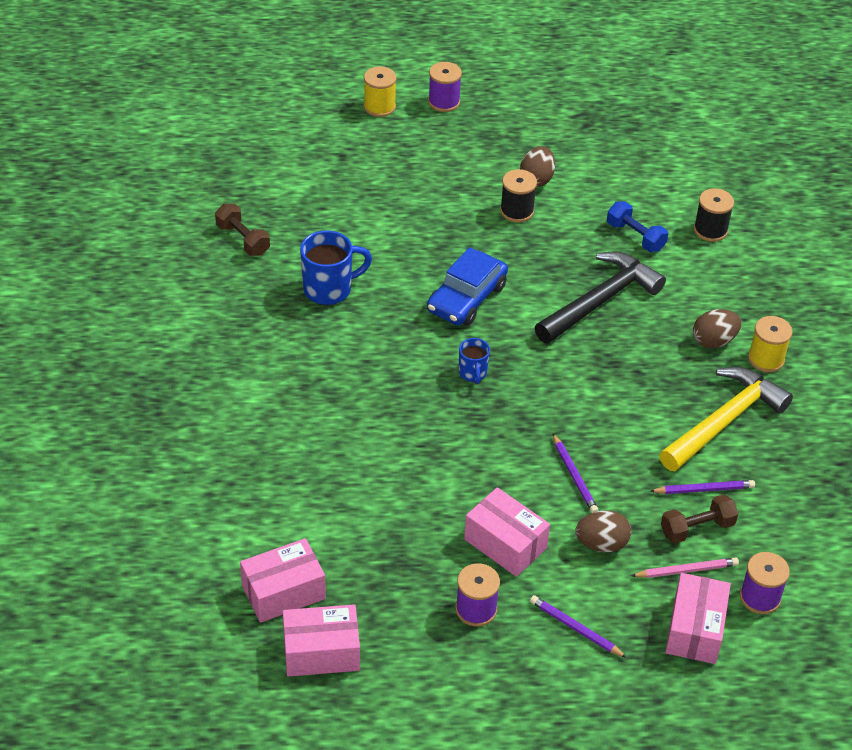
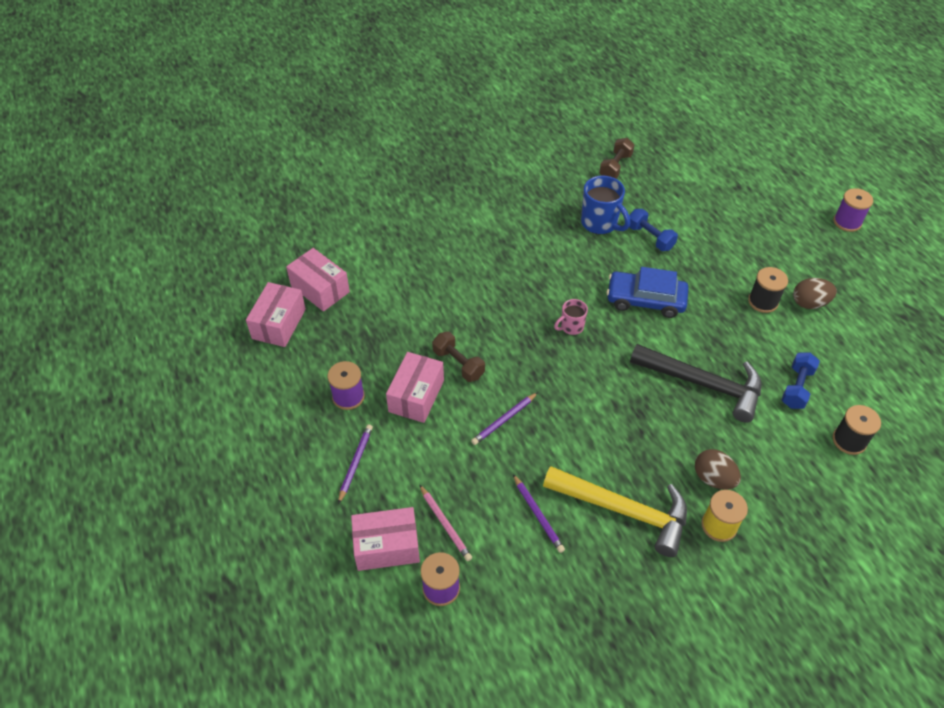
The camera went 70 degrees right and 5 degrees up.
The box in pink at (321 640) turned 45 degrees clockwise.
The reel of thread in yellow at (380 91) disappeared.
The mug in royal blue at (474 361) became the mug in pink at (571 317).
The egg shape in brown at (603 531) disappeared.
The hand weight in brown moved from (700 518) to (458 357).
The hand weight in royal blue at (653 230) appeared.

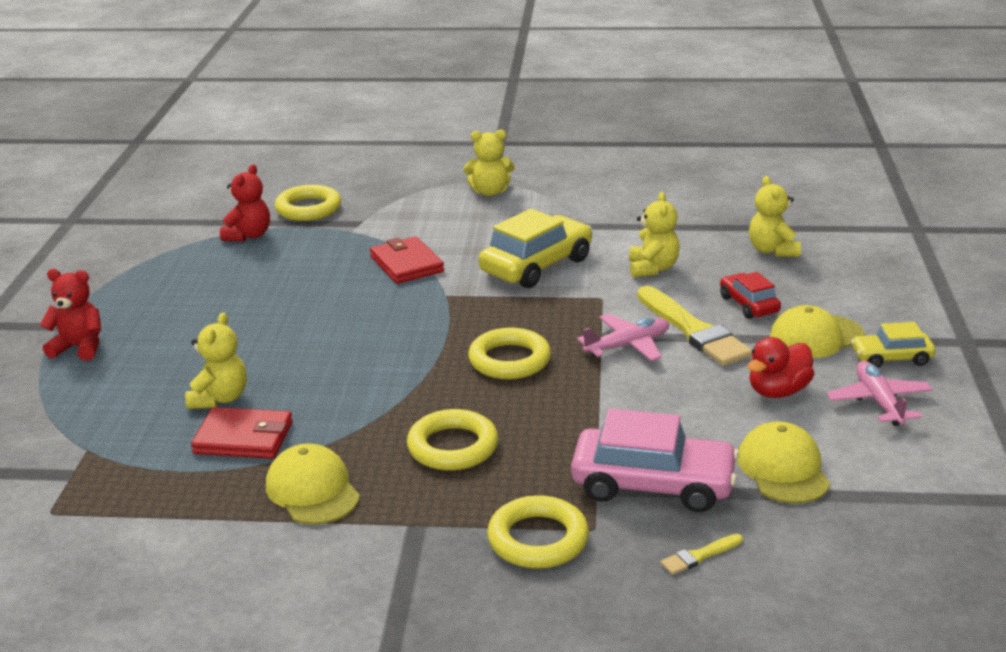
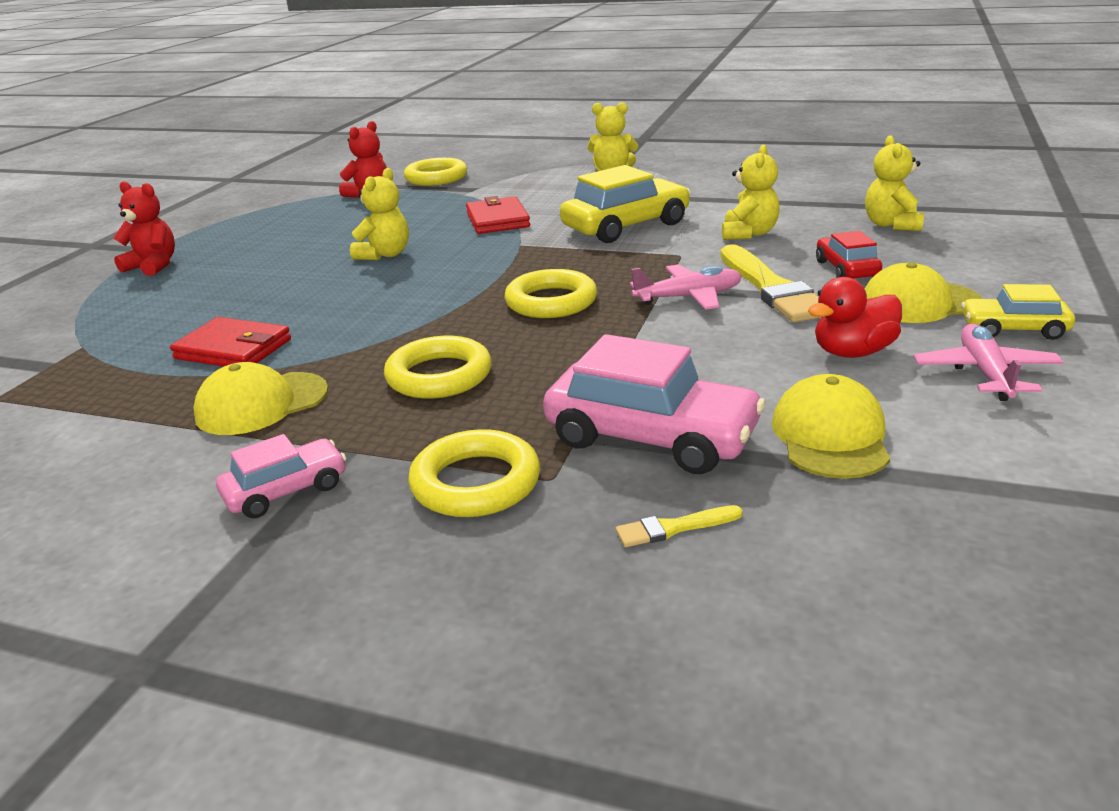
The camera went 15 degrees right and 0 degrees up.
The teddy in yellow moved from (216 360) to (379 214).
The baseball cap in yellow at (313 484) turned 105 degrees counterclockwise.
The automobile in pink at (281 476) appeared.

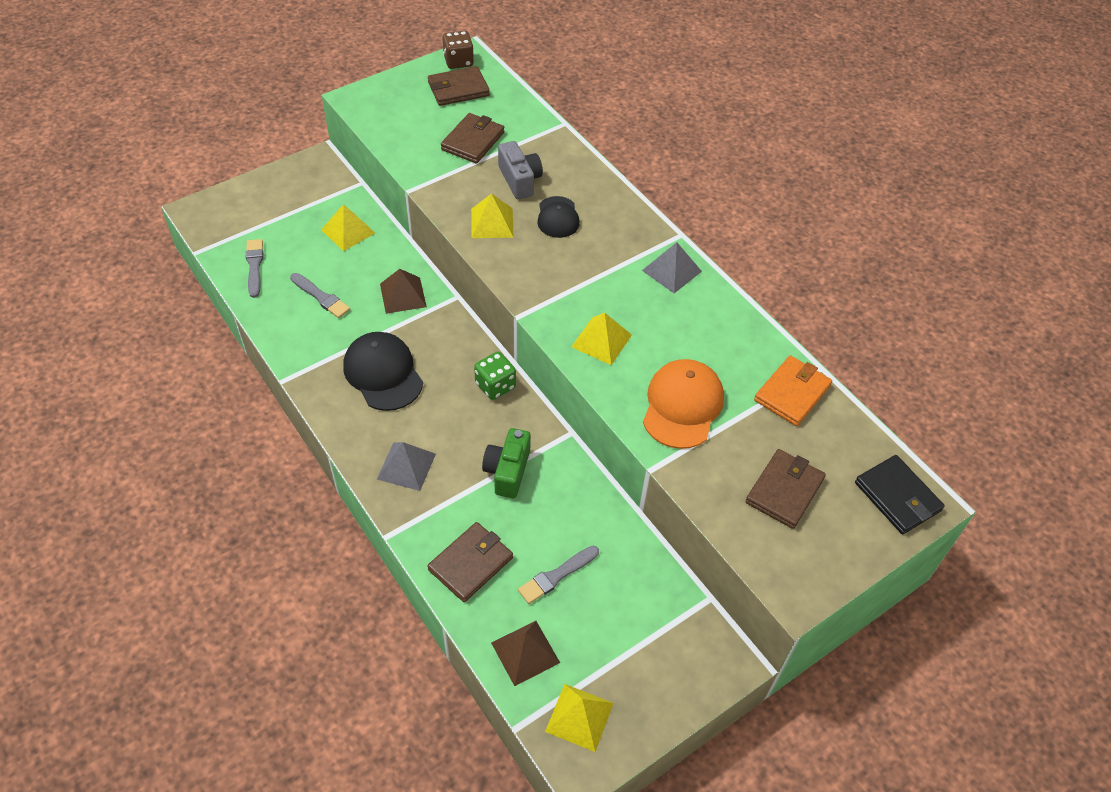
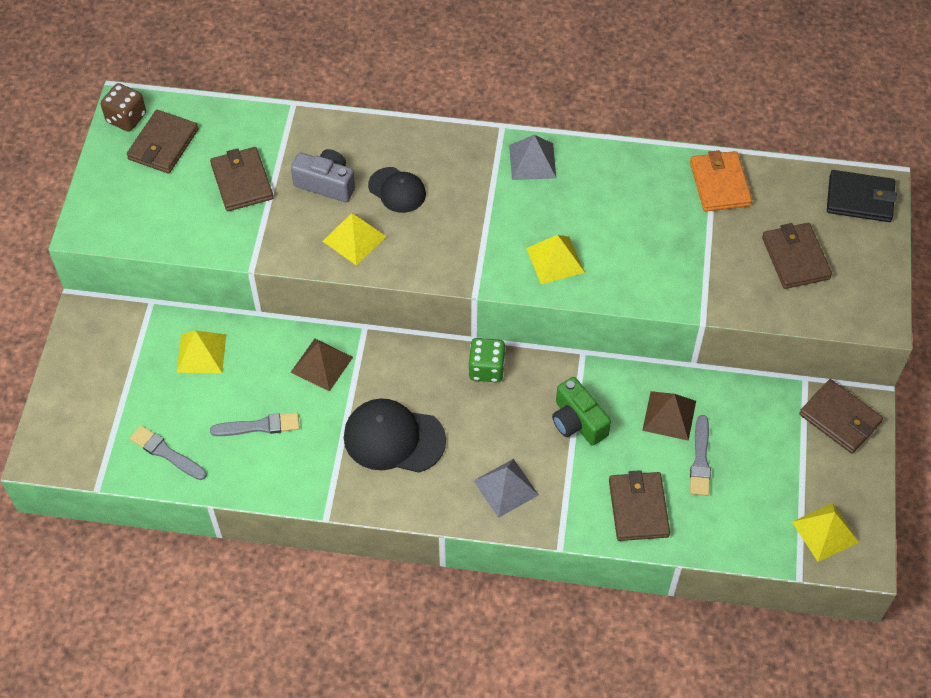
The camera went 45 degrees left and 5 degrees up.
The pyramid shape in brown moved from (525 653) to (669 416).
The baseball cap in orange at (683 404) disappeared.
The card wallet in brown at (841 416) appeared.

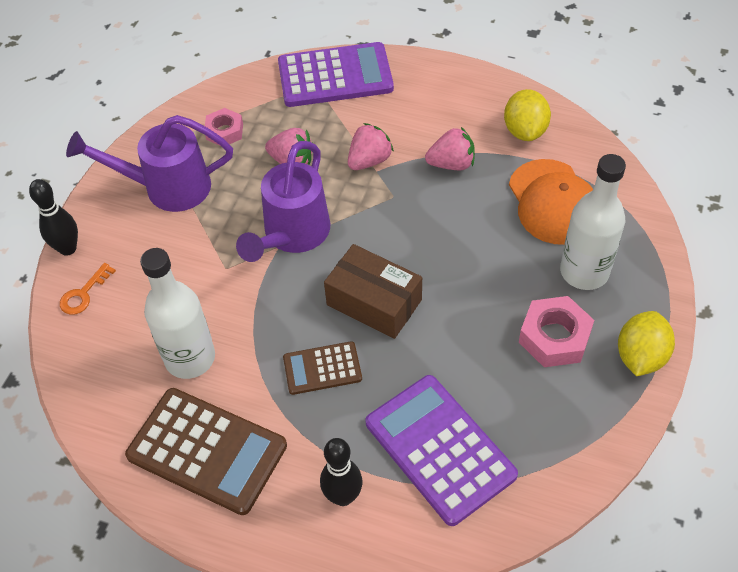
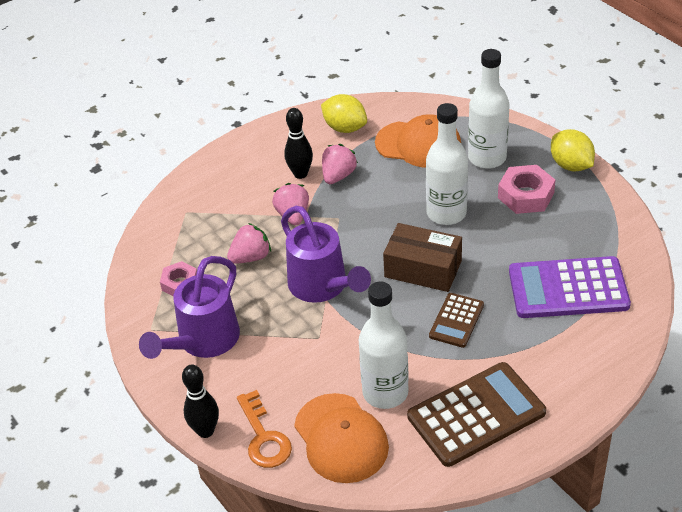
The camera went 55 degrees left and 10 degrees down.
The latchkey in orange at (88 289) changed to 1.50 times the size.
The calculator in purple at (336 74) disappeared.
The skittle in jet-black moved from (341 472) to (298 143).
The box in brown at (373 291) turned 45 degrees clockwise.
The baseball cap in orange at (341 438) appeared.
The bottle in pure white at (447 164) appeared.

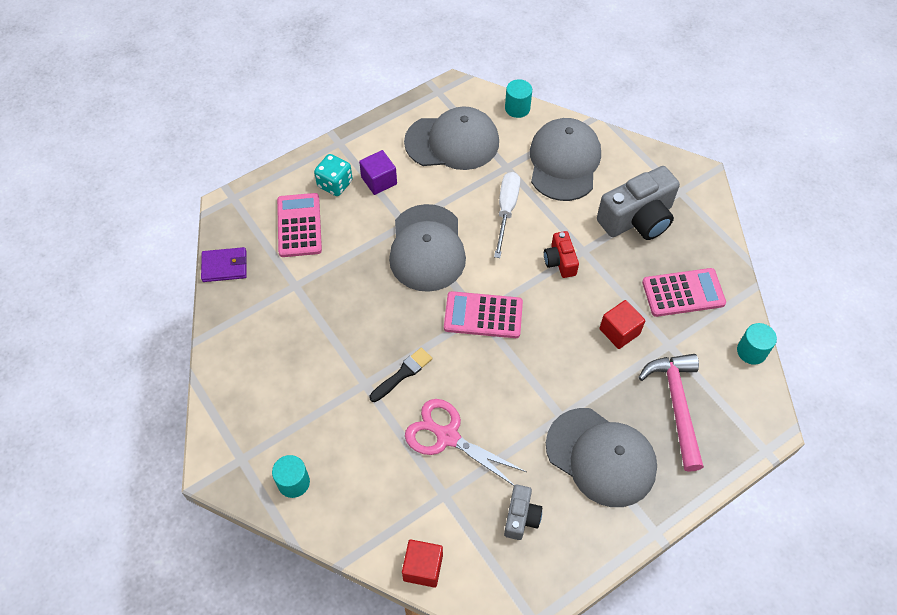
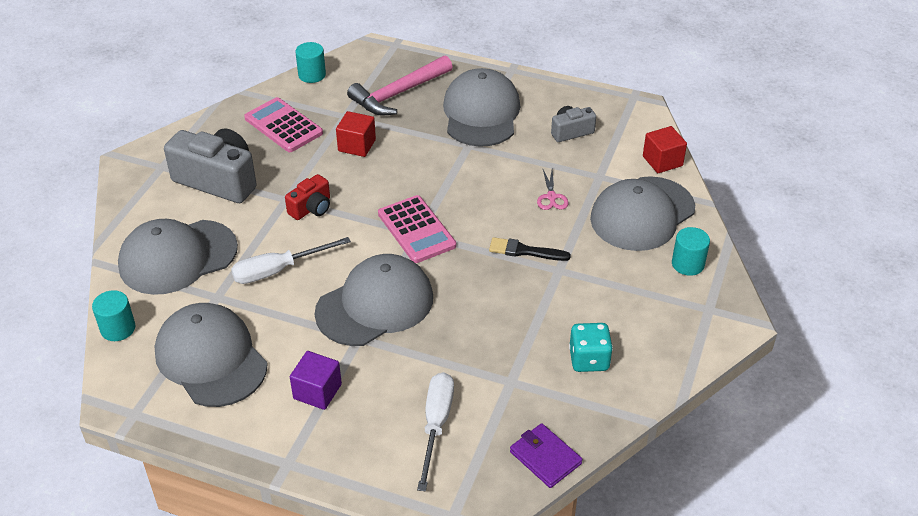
The camera went 125 degrees left and 15 degrees down.
The calculator in pink at (299 225) was replaced by the flat screwdriver in pure white at (435 431).
The dice in teal moved from (333 175) to (591 347).
The pair of scissors in pink at (465 442) changed to 0.52 times the size.
The baseball cap in ash-grey at (642 213) appeared.

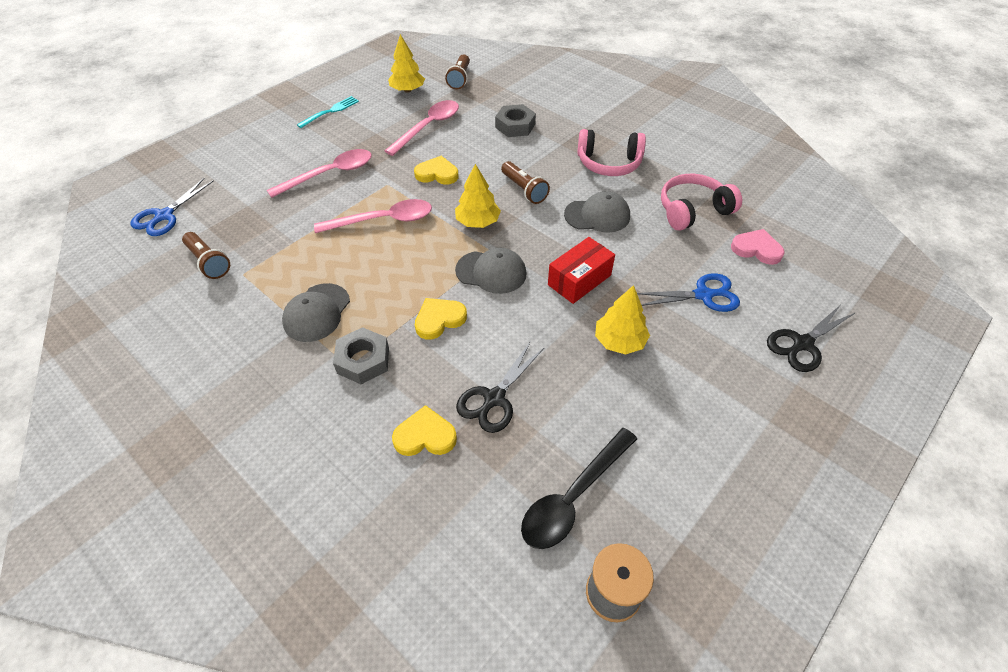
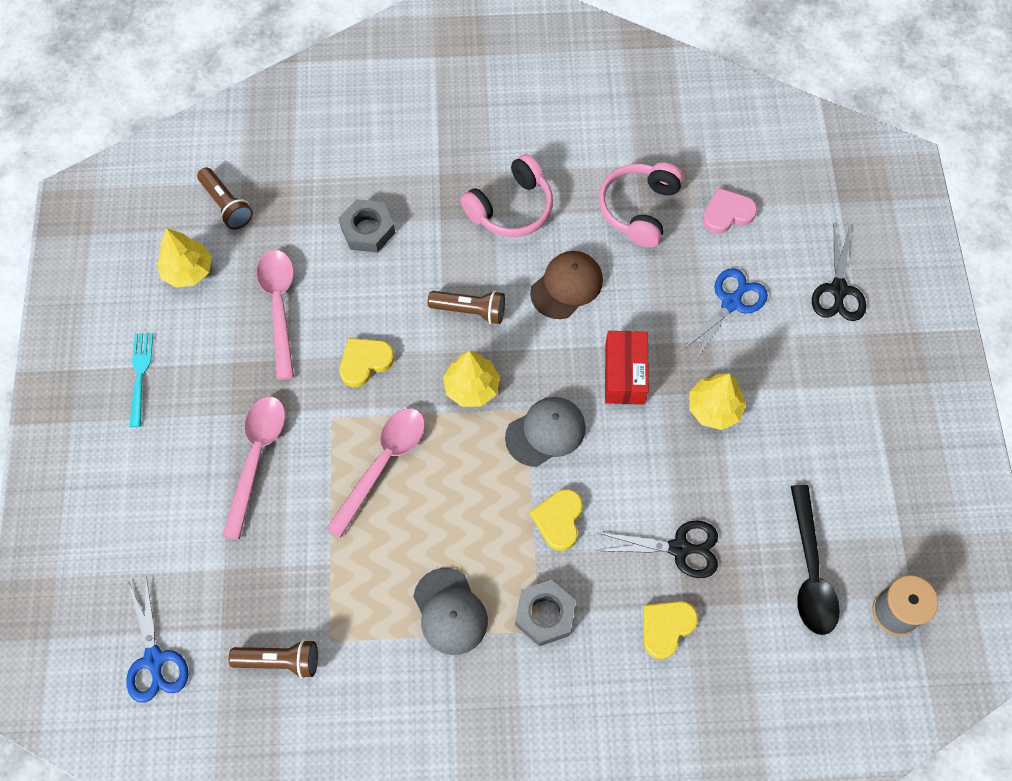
The camera went 45 degrees left and 15 degrees up.
The pair of scissors in jet-black at (500 387) turned 75 degrees counterclockwise.
The baseball cap in ash-grey at (597 212) became the baseball cap in brown at (566 285).

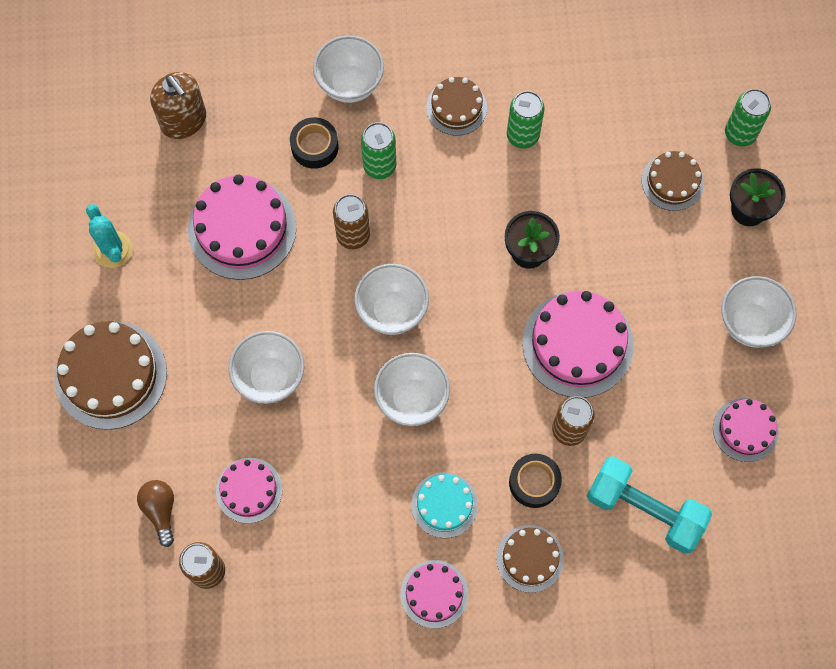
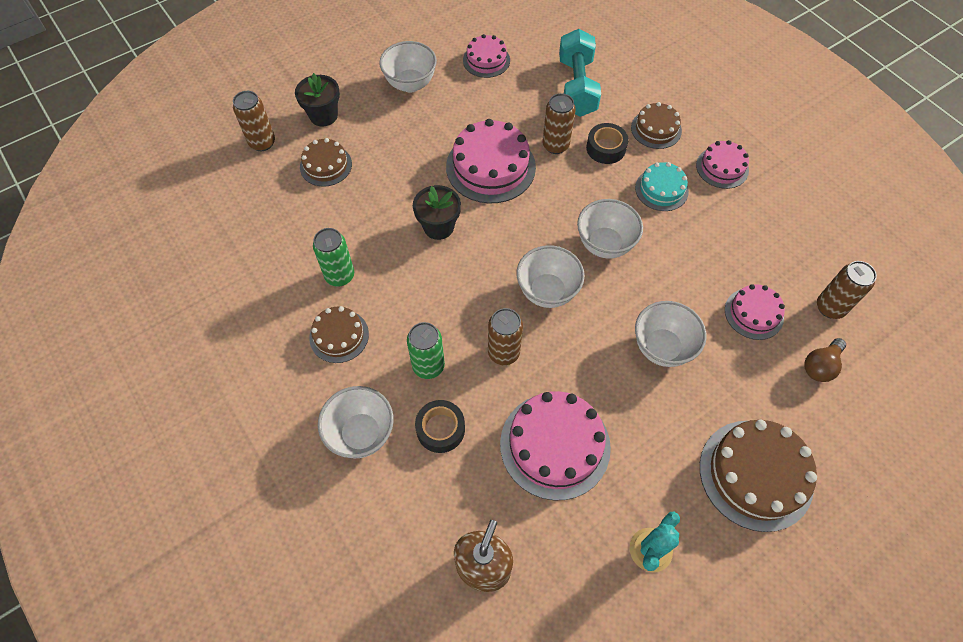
The camera went 120 degrees left and 10 degrees down.
The soda can in green at (748 118) became the soda can in brown at (254 121).

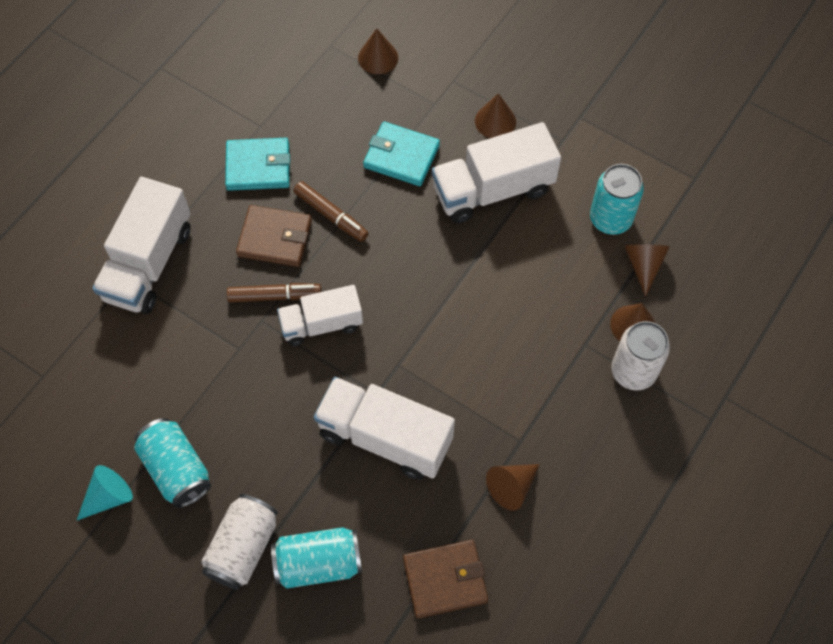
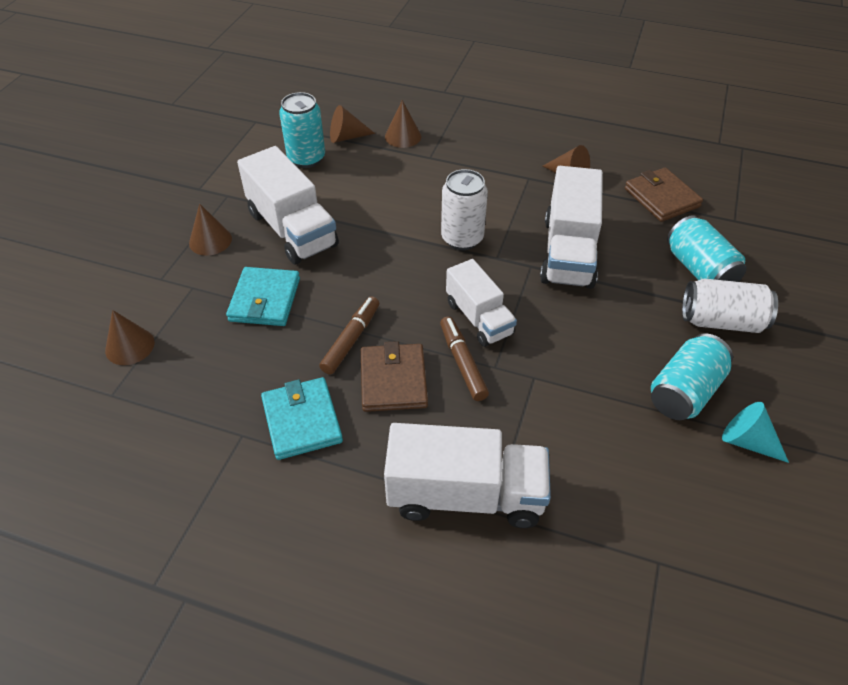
The camera went 105 degrees left and 15 degrees down.
The soda can in pure white moved from (640 355) to (464 209).

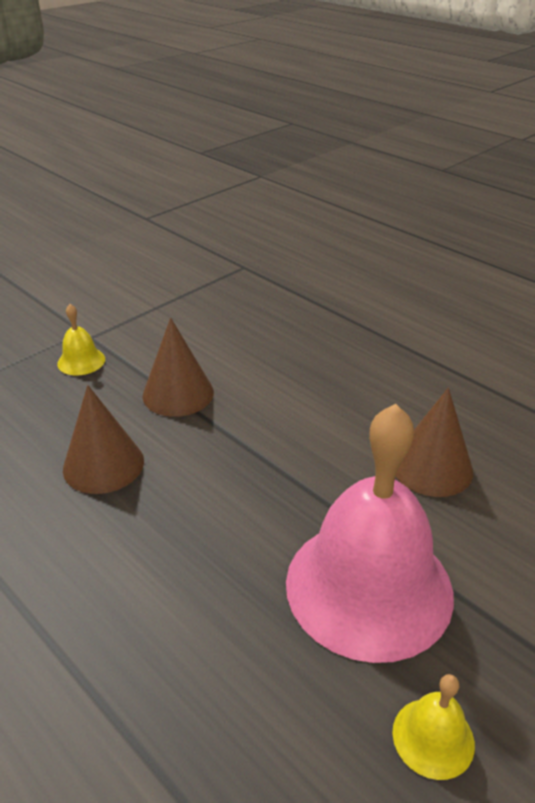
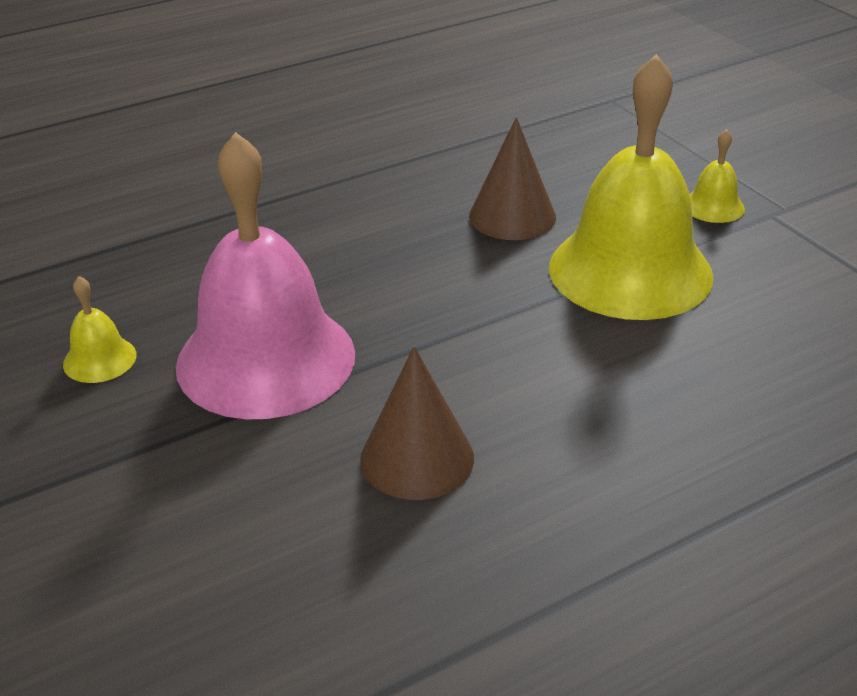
The camera went 105 degrees right and 0 degrees up.
The cone in brown at (178 367) was replaced by the bell in yellow at (631 187).

